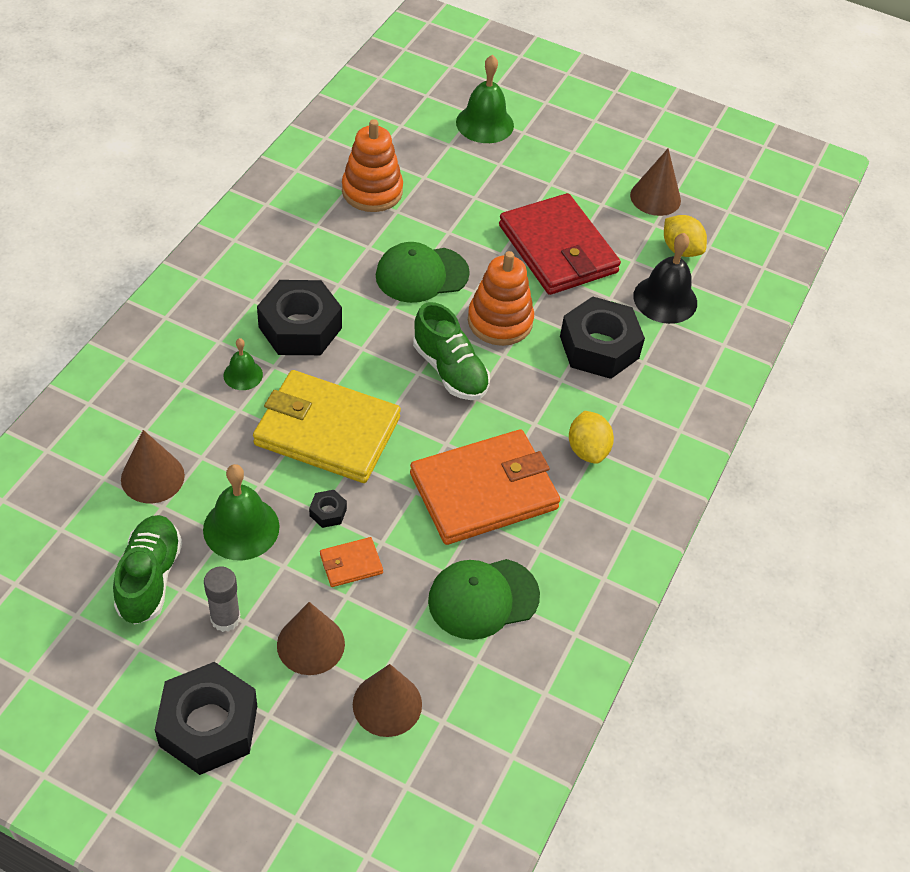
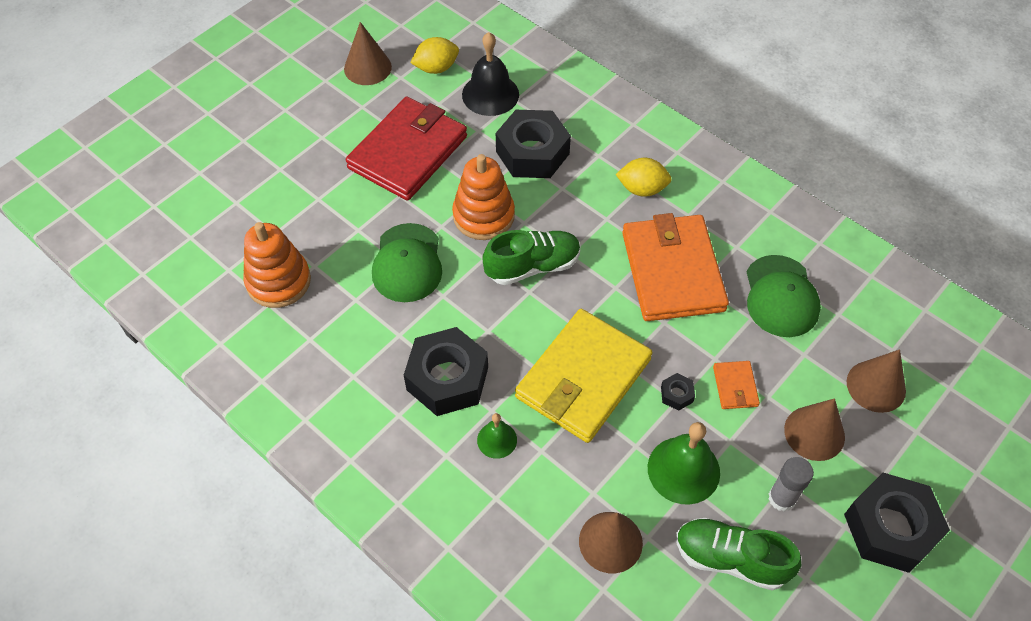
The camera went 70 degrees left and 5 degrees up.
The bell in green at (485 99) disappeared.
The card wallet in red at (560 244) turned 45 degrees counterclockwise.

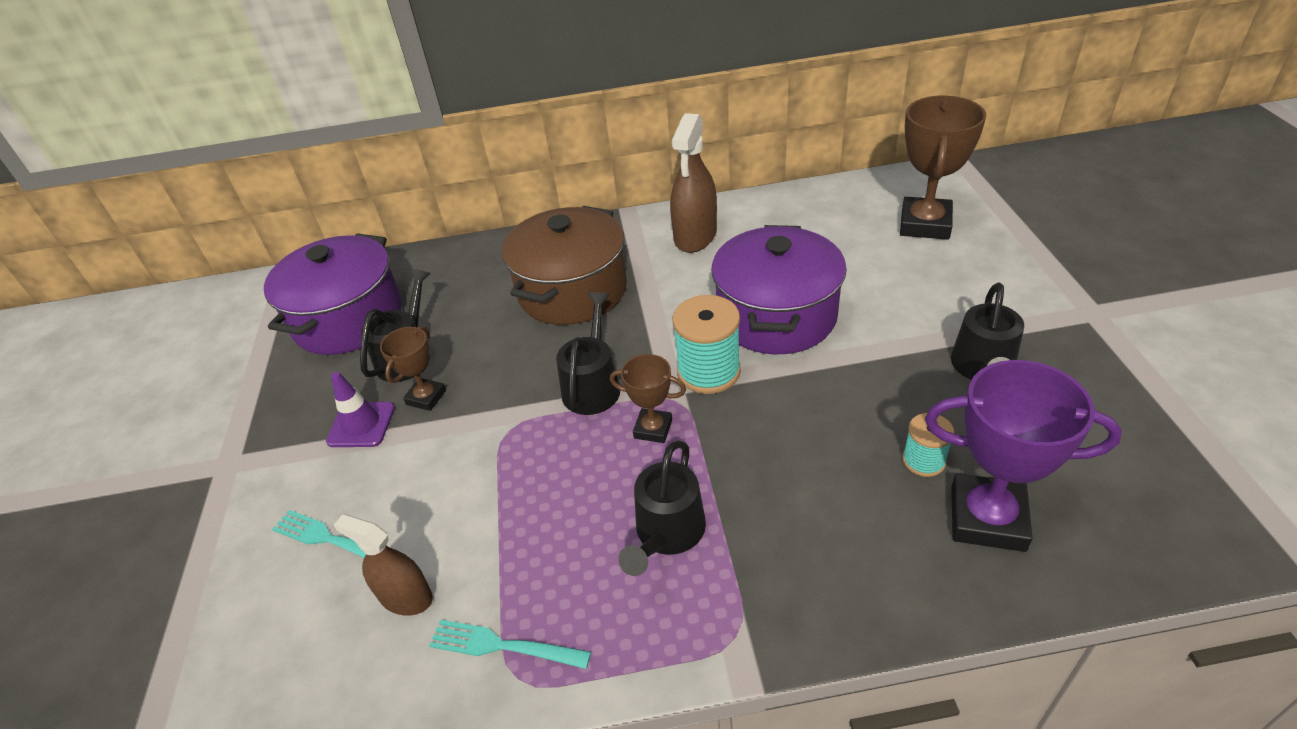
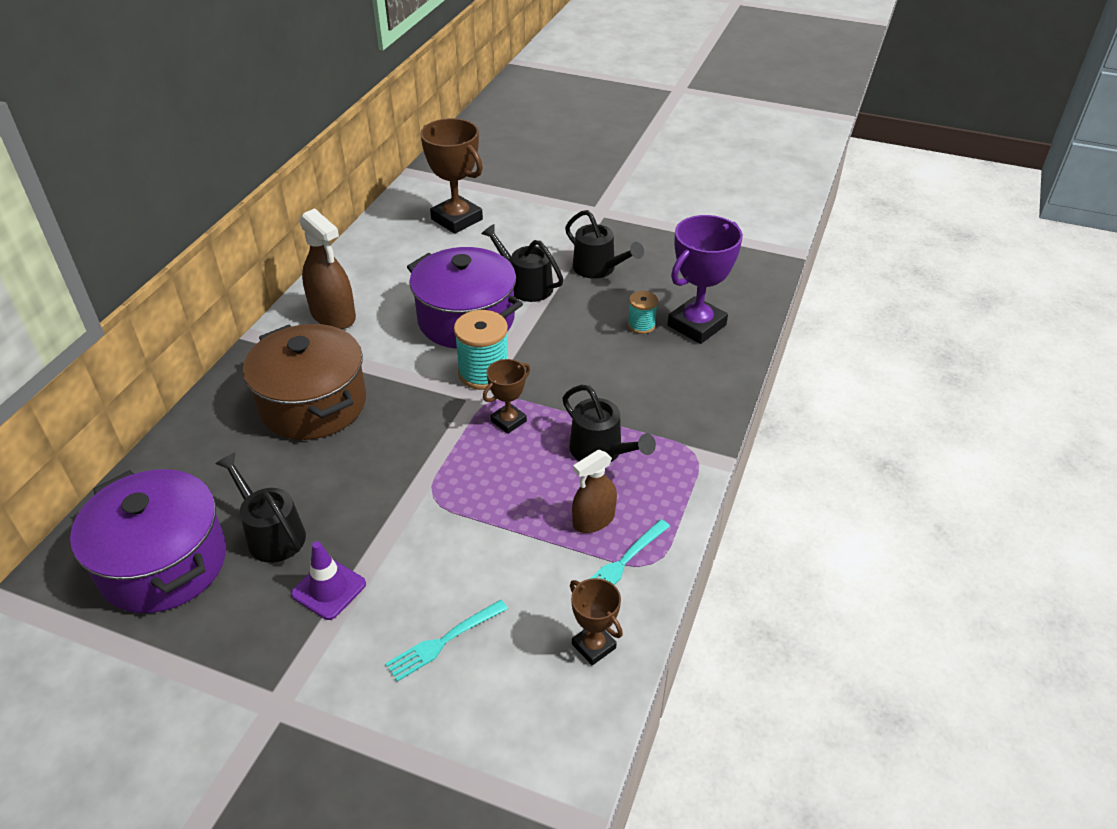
The camera went 65 degrees left and 0 degrees up.
The spray bottle in brown moved from (383 565) to (594 491).
The trophy in brown moved from (413 368) to (596 621).
The watering pot in jet-black moved from (588 353) to (522 263).

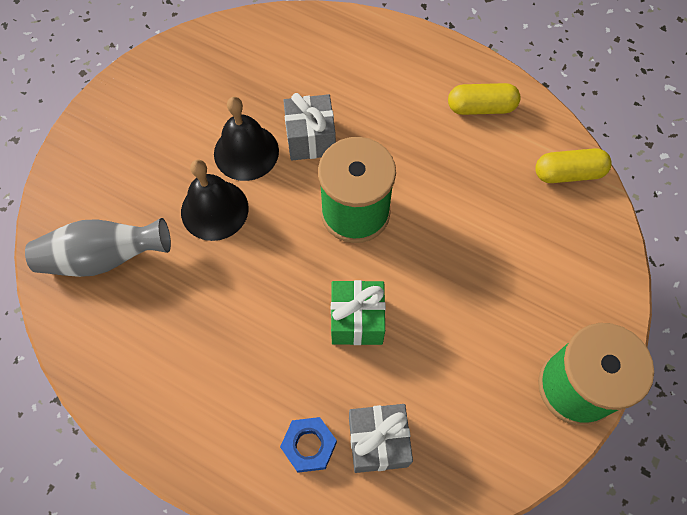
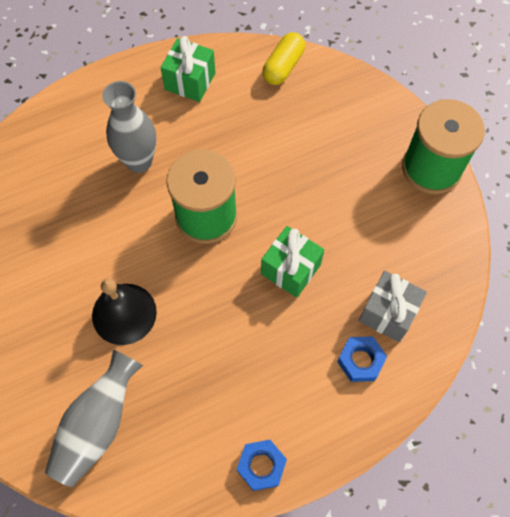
The camera went 55 degrees left and 0 degrees up.
The bell in jet-black at (246 139) disappeared.
The gift in ash-grey at (309 126) disappeared.
The pill in yellow at (484 99) was replaced by the gift in green at (188 69).
The vase in ash-grey at (129 127) appeared.
The nut in royal blue at (262 465) appeared.

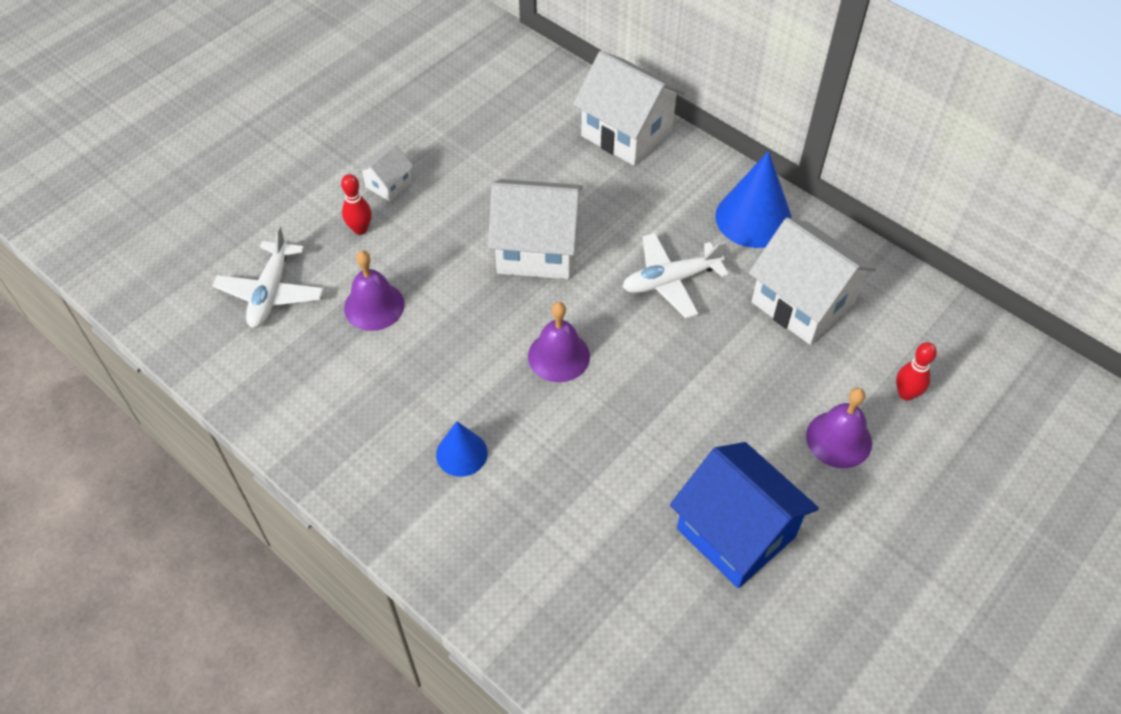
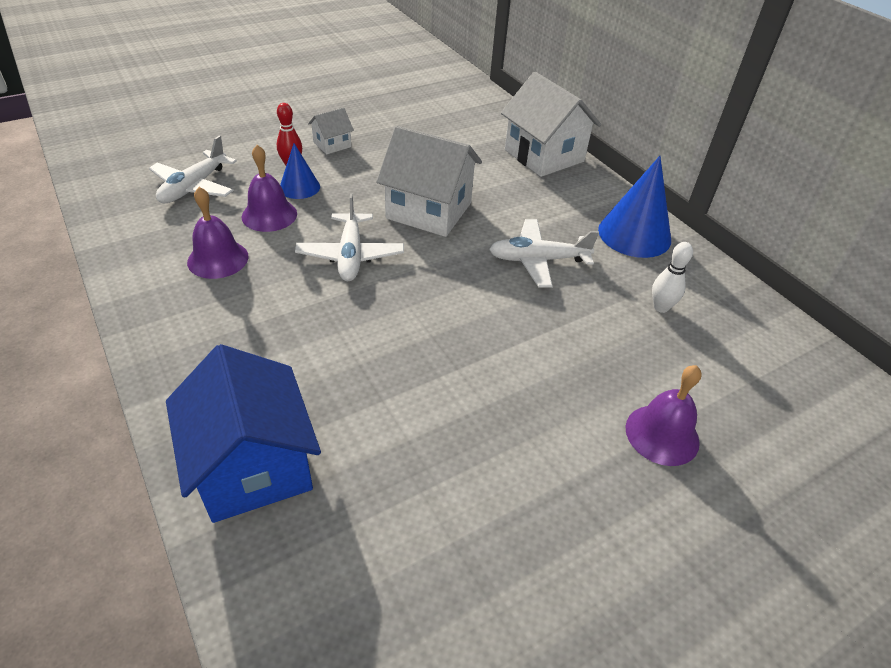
The camera went 15 degrees right and 10 degrees down.
The cone in royal blue moved from (462 449) to (300 171).
The bell in purple moved from (559 342) to (218 233).
The house in royal blue moved from (744 515) to (243 433).
The house in pure white at (813 281) was replaced by the skittle in pure white at (672 277).
The skittle in red at (916 371) disappeared.
The aeroplane in pure white at (349 237) appeared.

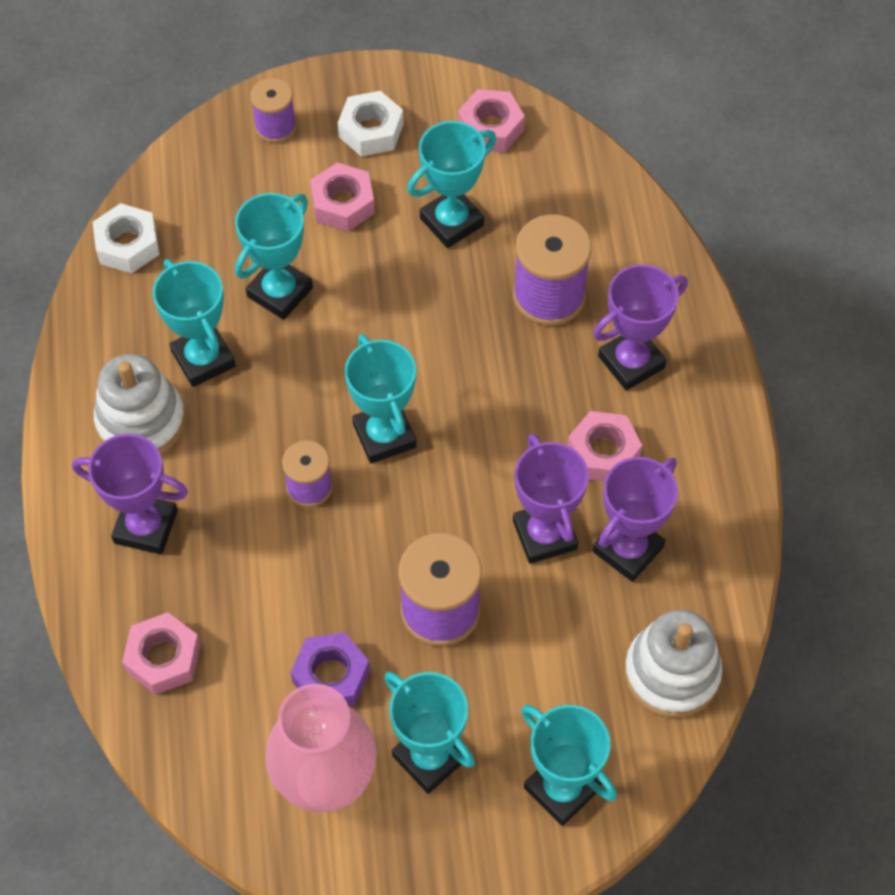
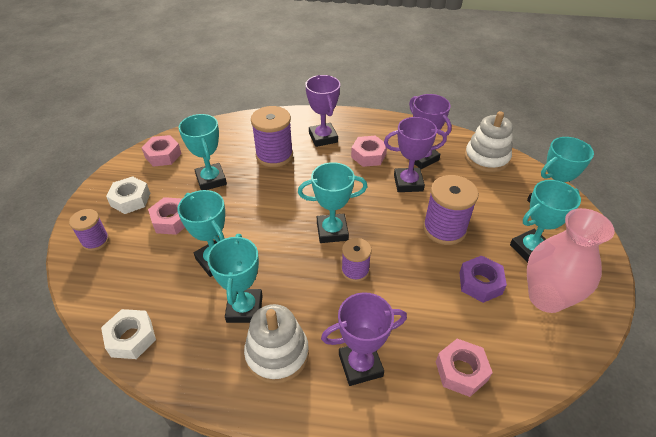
The camera went 75 degrees left and 15 degrees down.
The trophy in purple at (130 494) turned 45 degrees clockwise.
The trophy in teal at (194 323) turned 75 degrees counterclockwise.

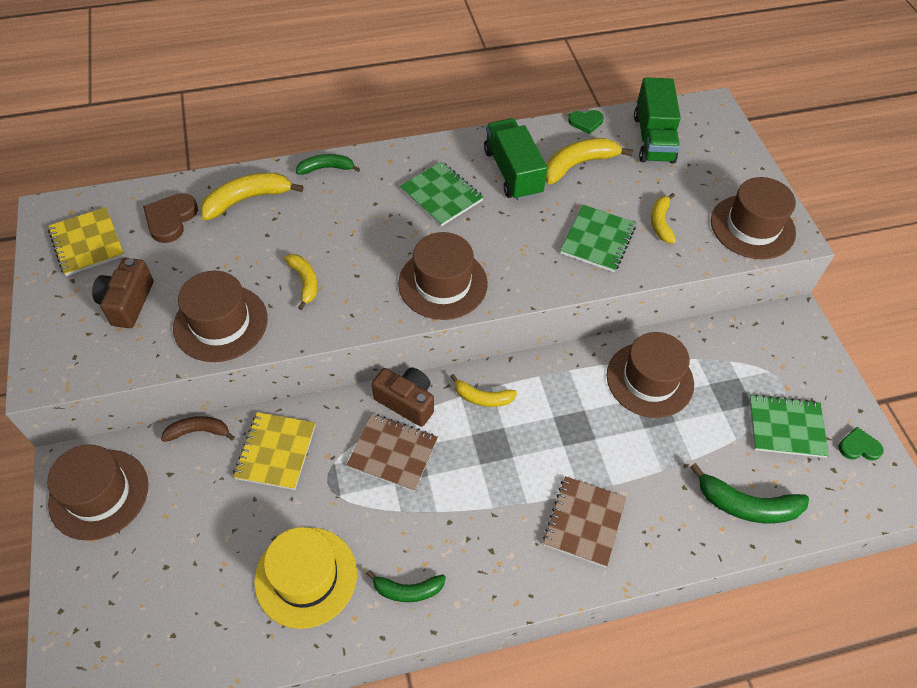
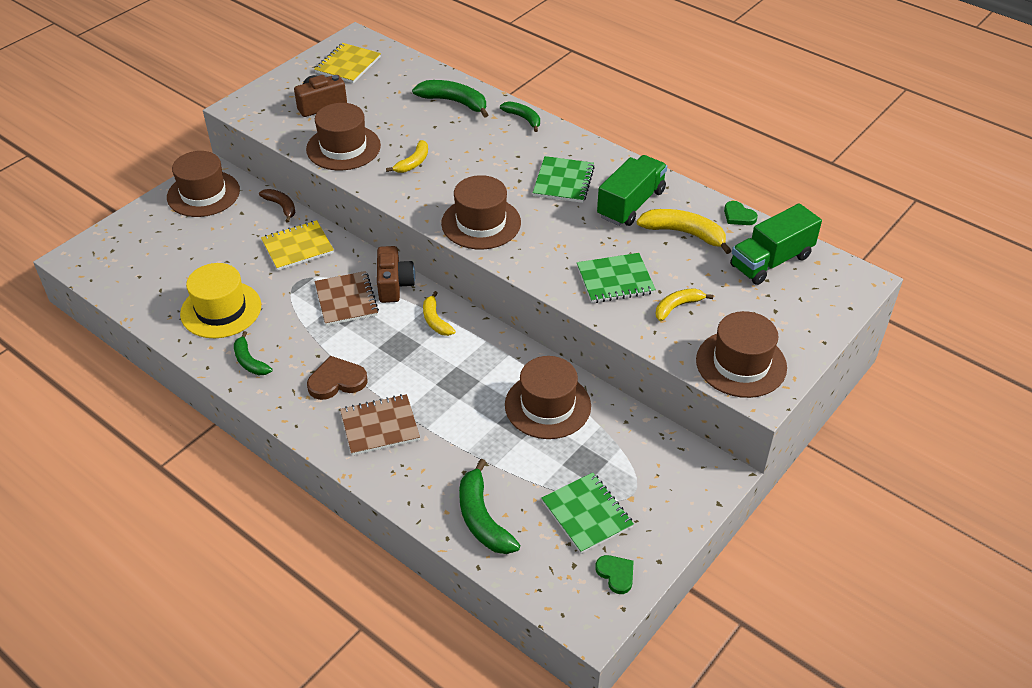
The camera went 55 degrees right and 10 degrees down.
The heart shape in brown moved from (170 218) to (337 378).
The banana in yellow at (252 197) became the banana in green at (450 99).

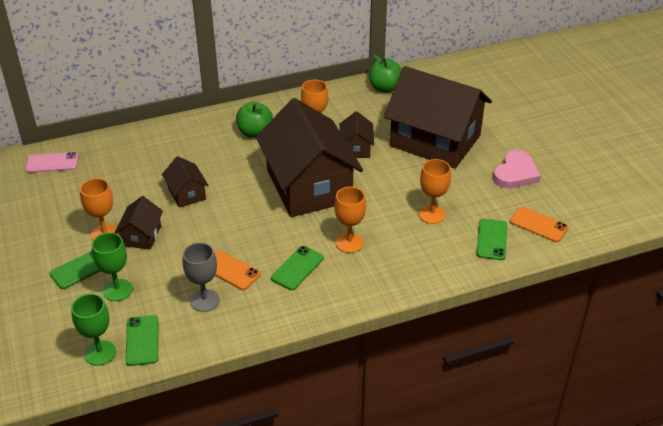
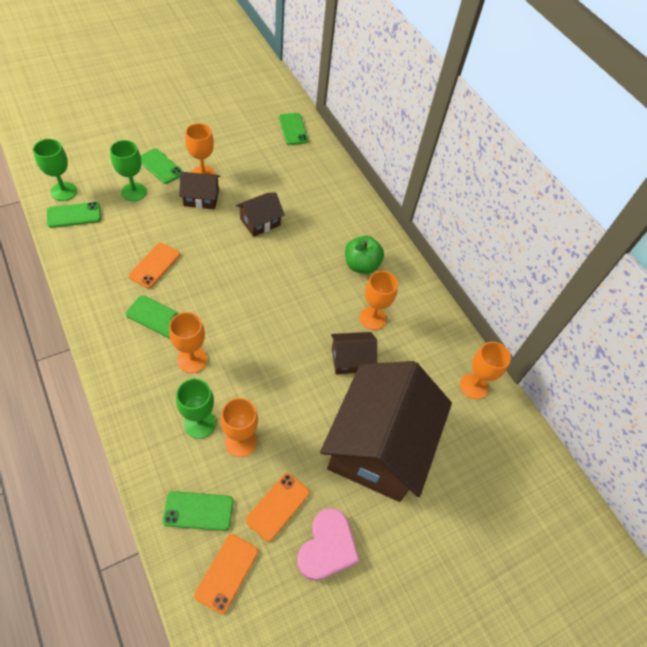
The camera went 75 degrees right and 15 degrees up.
The mobile phone in pink at (52 162) became the mobile phone in green at (293 129).
The goblet in ash-grey at (201 277) disappeared.
The house in brown at (309 157) disappeared.
The apple in green at (385 73) was replaced by the goblet in orange at (485 370).
The heart shape in pink at (517 169) turned 90 degrees counterclockwise.
The goblet in green at (196 408) appeared.
The mobile phone in orange at (278 507) appeared.

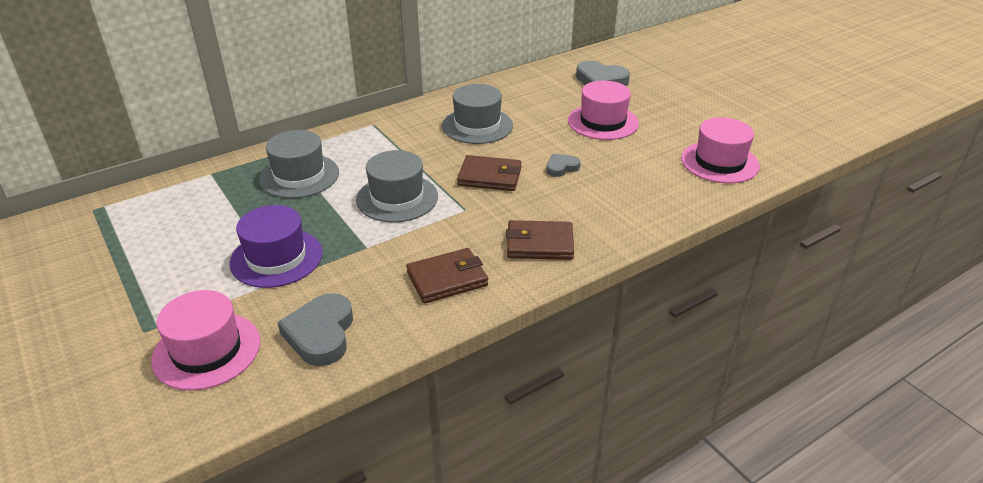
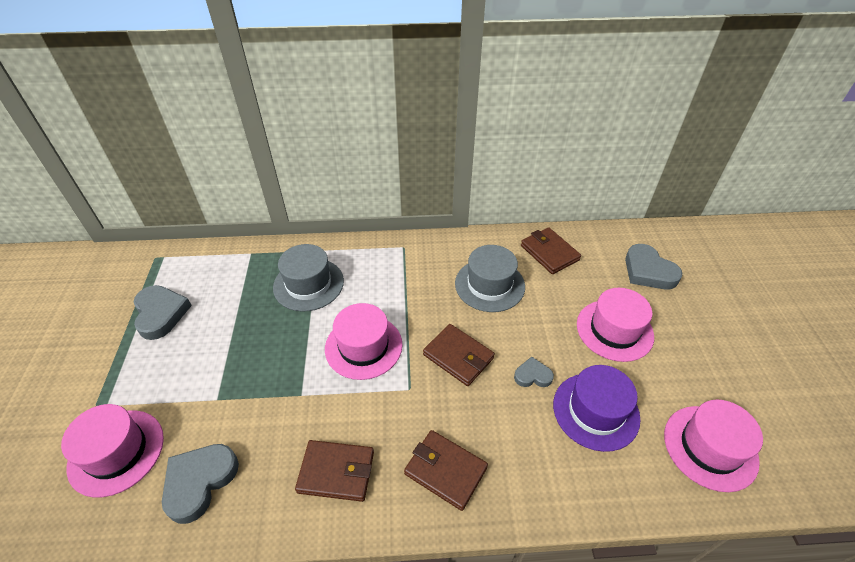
The camera went 30 degrees right and 10 degrees up.
The tall hat in purple moved from (275 246) to (597 408).
The tall hat in ash-grey at (397 186) became the tall hat in pink at (364 341).
The heart shape in ash-grey at (163 312) appeared.
The card wallet in brown at (551 250) appeared.

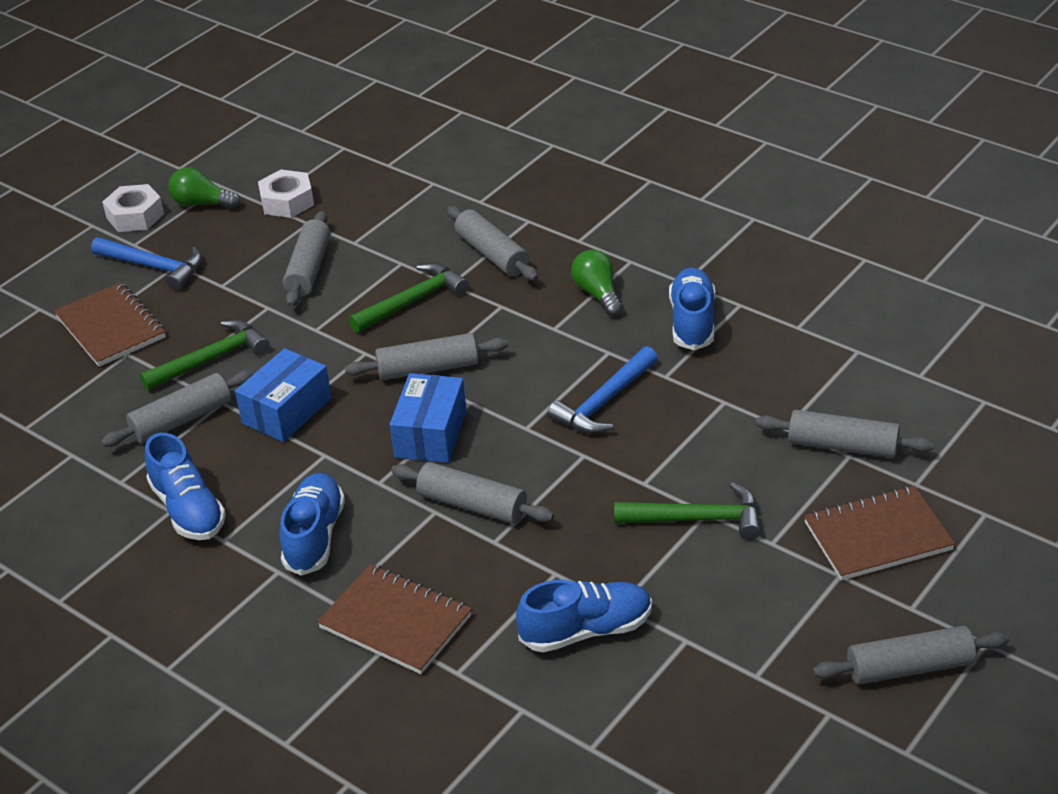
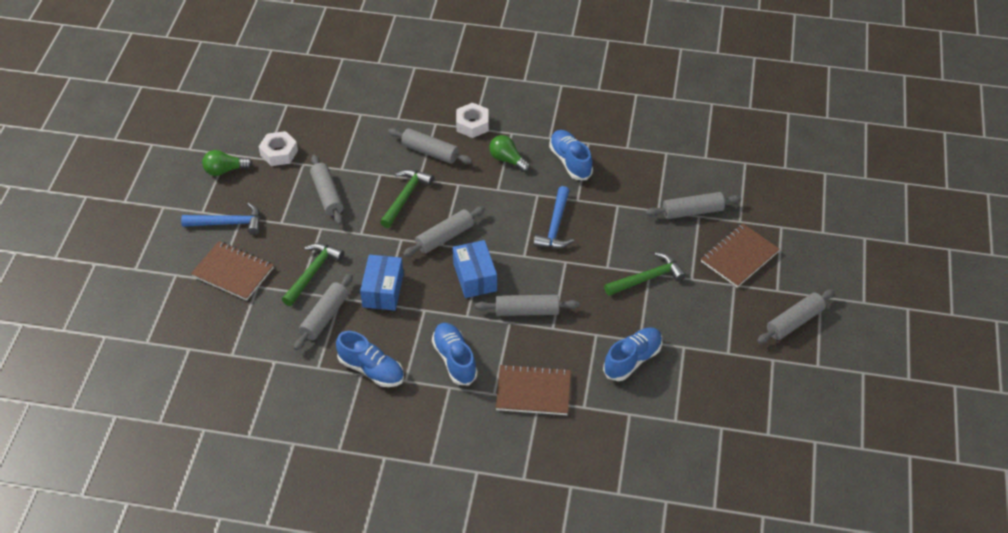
The camera went 30 degrees left and 10 degrees up.
The nut in pure white moved from (133 208) to (472 120).

